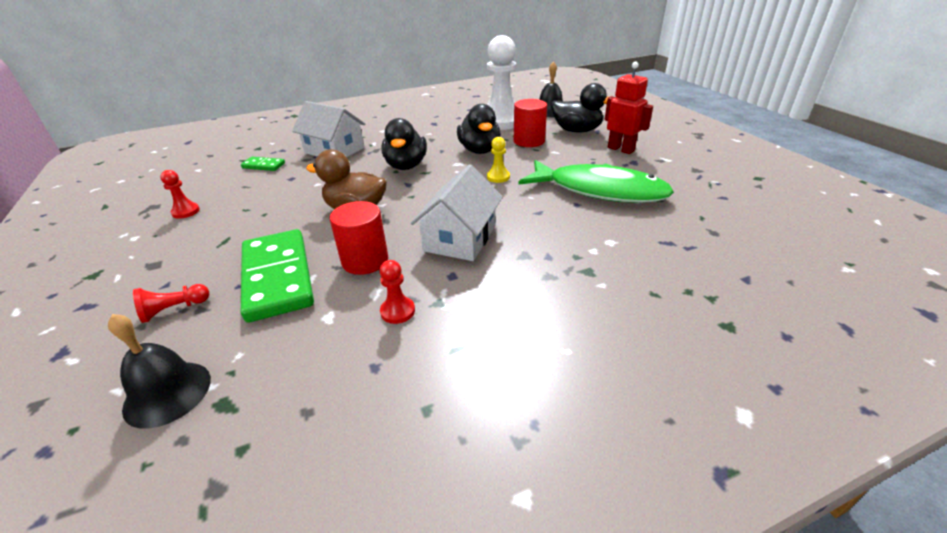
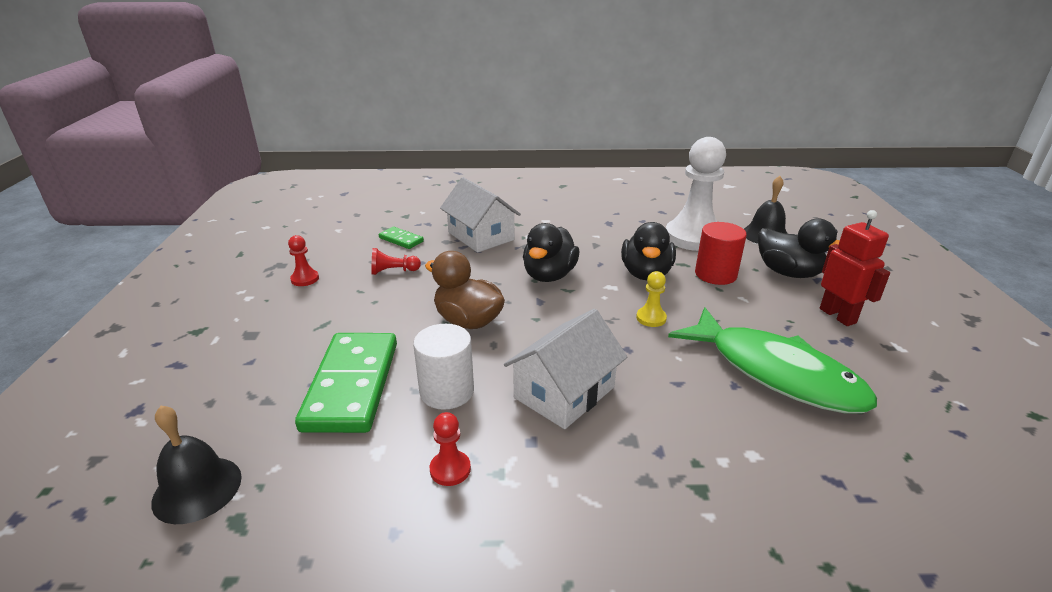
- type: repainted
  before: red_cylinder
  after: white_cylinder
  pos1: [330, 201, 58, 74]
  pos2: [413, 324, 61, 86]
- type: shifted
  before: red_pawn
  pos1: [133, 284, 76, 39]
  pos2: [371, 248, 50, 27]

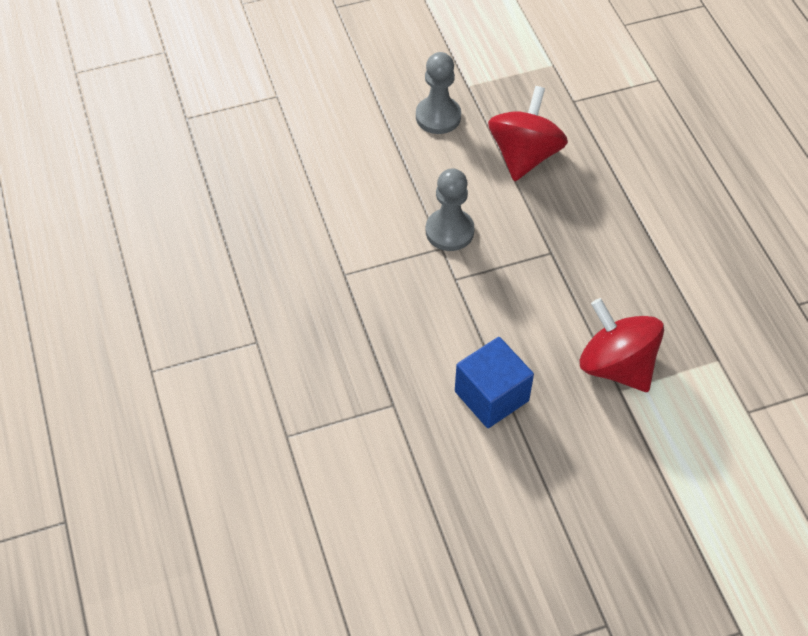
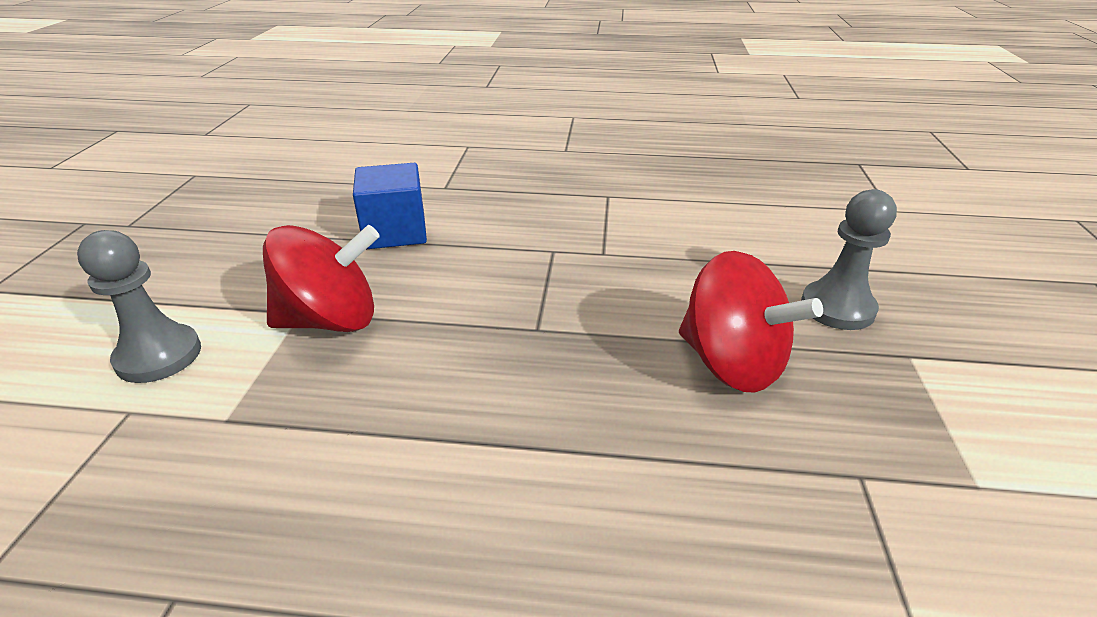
- type: shifted
  before: grey_pawn
  pos1: [426, 168, 49, 83]
  pos2: [77, 230, 124, 153]

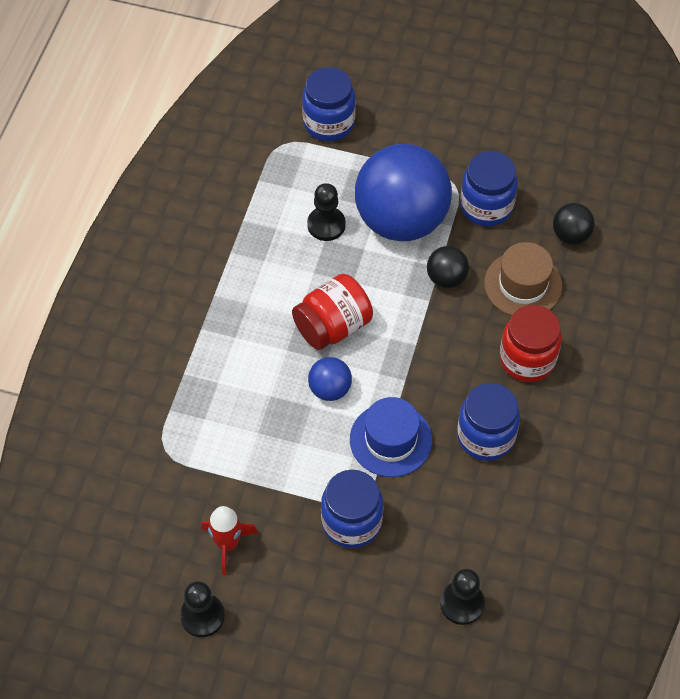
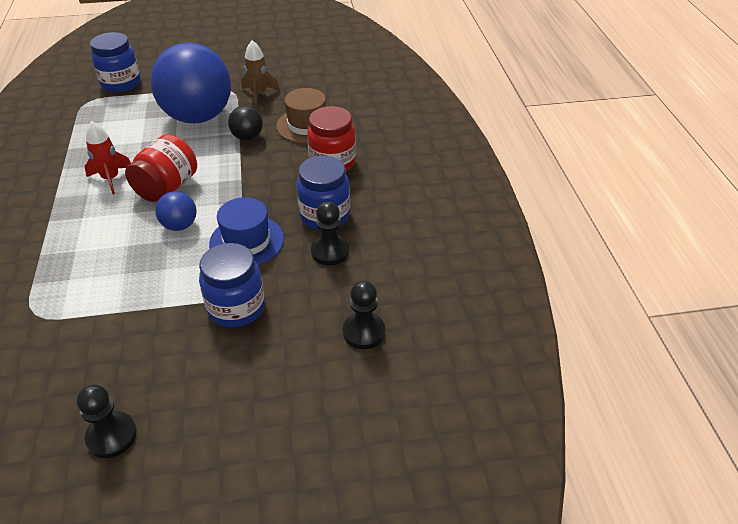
- type: swapped
  before: blue_jar
  after: brown_rocket
  pos1: [460, 151, 58, 75]
  pos2: [241, 40, 39, 67]
- type: shifted
  before: black_pawn
  pos1: [307, 183, 39, 58]
  pos2: [311, 201, 38, 64]
- type: gone
  before: black_ball
  pos1: [553, 203, 42, 41]
- type: shifted
  before: red_rocket
  pos1: [201, 506, 57, 69]
  pos2: [85, 121, 46, 74]

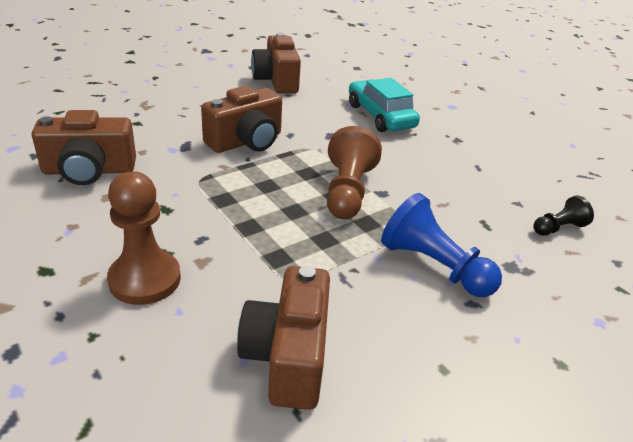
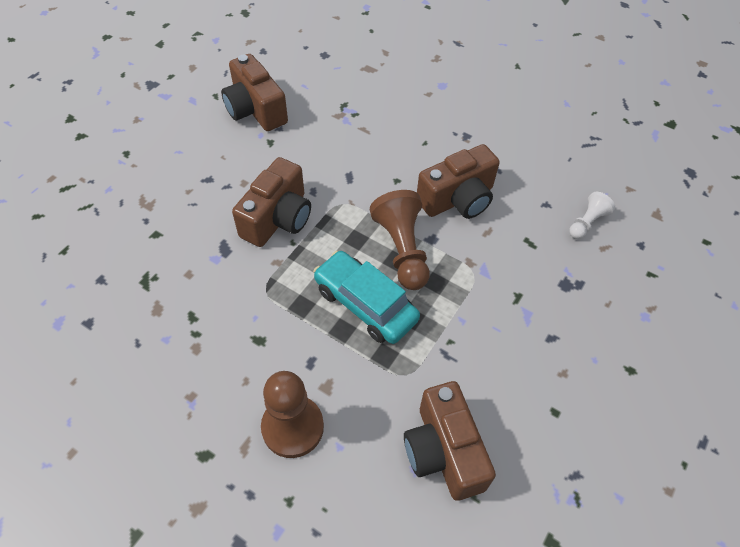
- type: shifted
  before: turquoise_car
  pos1: [349, 78, 71, 54]
  pos2: [313, 251, 107, 93]
- type: shifted
  before: brown_camera
  pos1: [32, 110, 104, 75]
  pos2: [417, 144, 83, 75]
- type: gone
  before: blue_pawn
  pos1: [381, 193, 121, 104]
- type: repainted
  before: black_pawn
  after: white_pawn
  pos1: [533, 195, 61, 41]
  pos2: [569, 192, 46, 47]

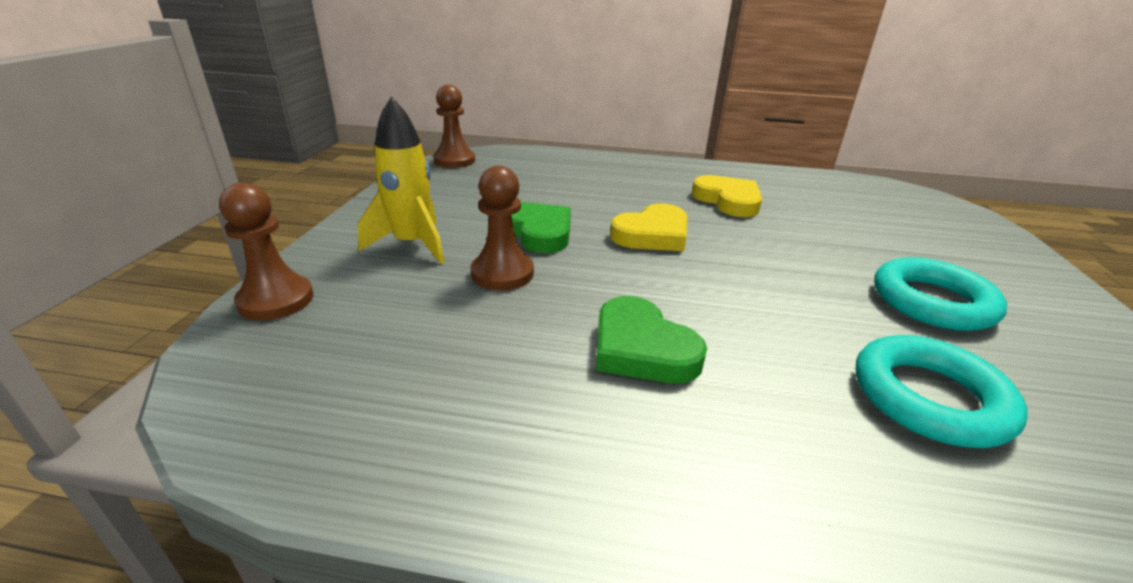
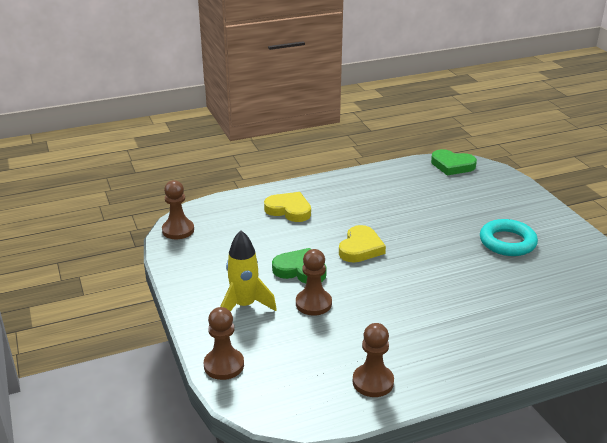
- type: shifted
  before: yellow_heart
  pos1: [692, 175, 70, 42]
  pos2: [264, 192, 47, 30]
- type: shifted
  before: green_heart
  pos1: [596, 296, 111, 87]
  pos2: [431, 149, 46, 27]
- type: gone
  before: turquoise_ring
  pos1: [856, 335, 172, 113]
- type: new
  after: brown_pawn
  pos2: [353, 323, 41, 74]

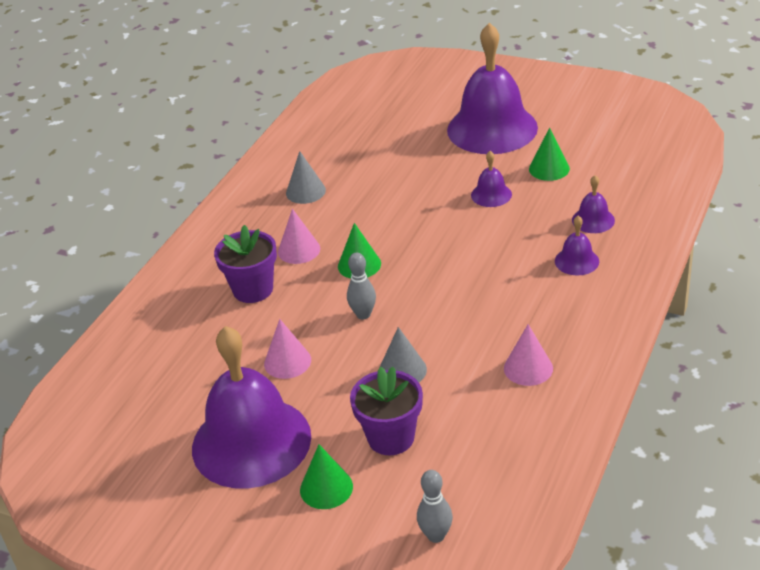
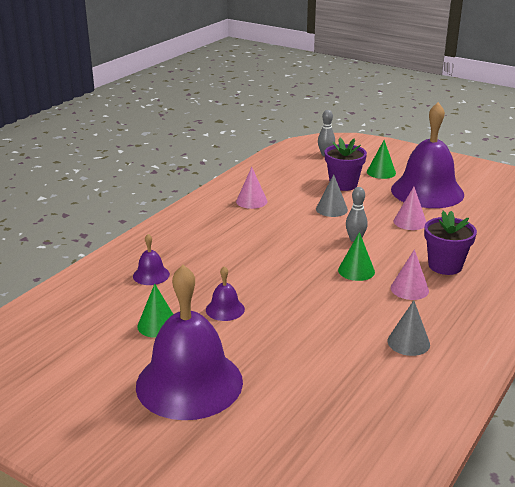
- type: gone
  before: purple_bell
  pos1: [555, 215, 44, 60]

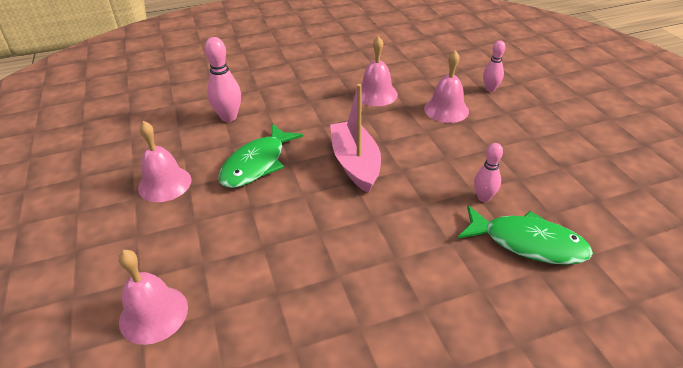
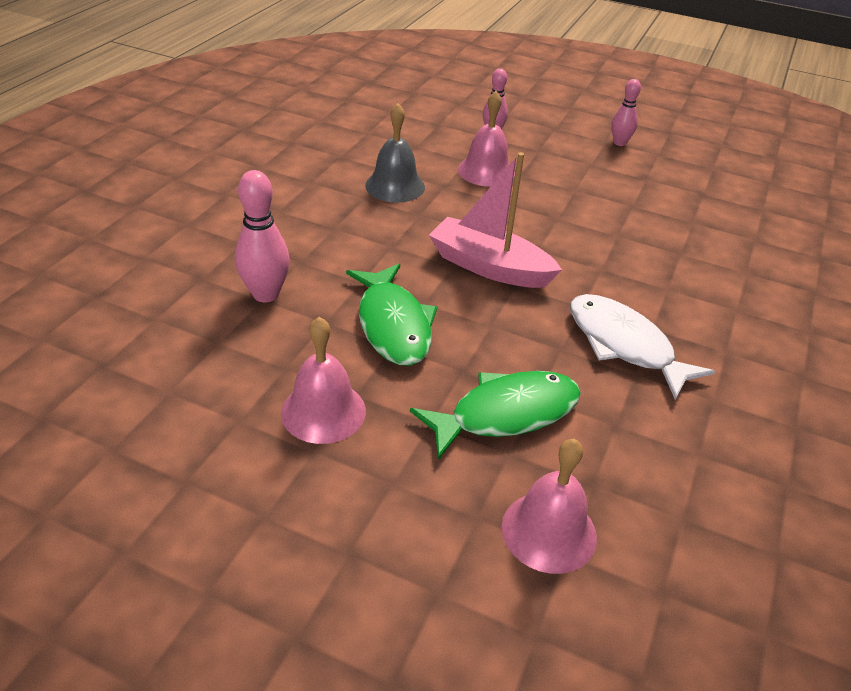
- type: repainted
  before: pink_bell
  after: grey_bell
  pos1: [361, 36, 37, 70]
  pos2: [365, 103, 60, 100]
- type: shifted
  before: pink_bowling_pin
  pos1: [474, 143, 29, 59]
  pos2: [611, 79, 30, 67]
- type: shifted
  before: green_fish
  pos1: [458, 205, 135, 60]
  pos2: [410, 371, 171, 89]
- type: new
  after: white_fish
  pos2: [570, 294, 145, 106]

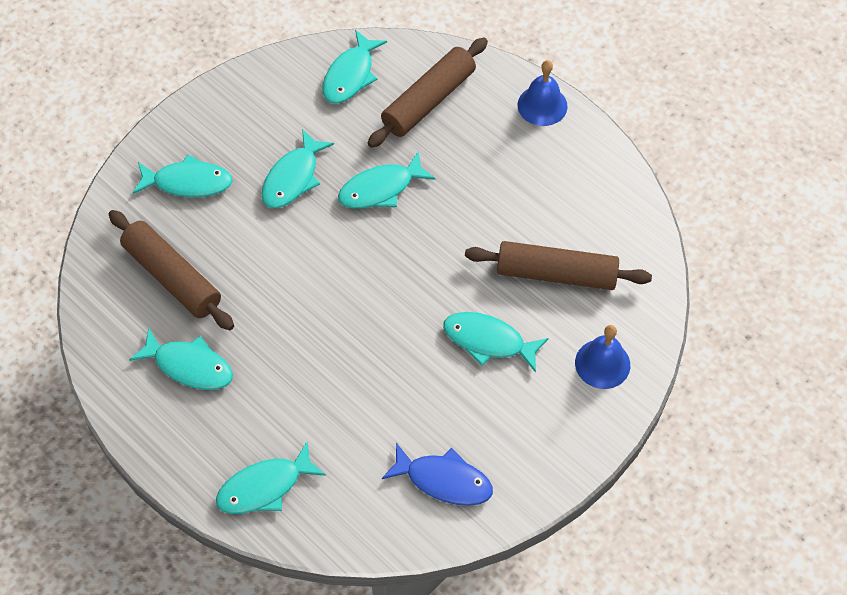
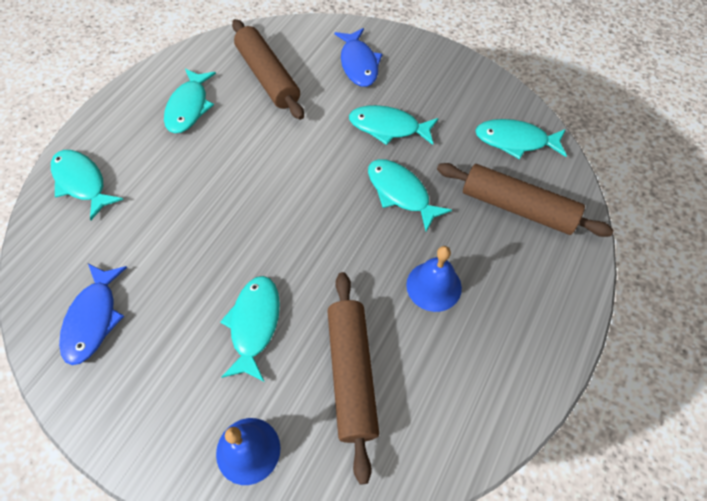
- type: shifted
  before: blue_bell
  pos1: [517, 60, 51, 66]
  pos2: [406, 246, 56, 66]
- type: repainted
  before: turquoise_fish
  after: blue_fish
  pos1: [133, 154, 100, 44]
  pos2: [334, 28, 48, 59]
- type: rotated
  before: brown_rolling_pin
  pos1: [109, 210, 125, 120]
  pos2: [232, 19, 72, 101]
  turn: -60

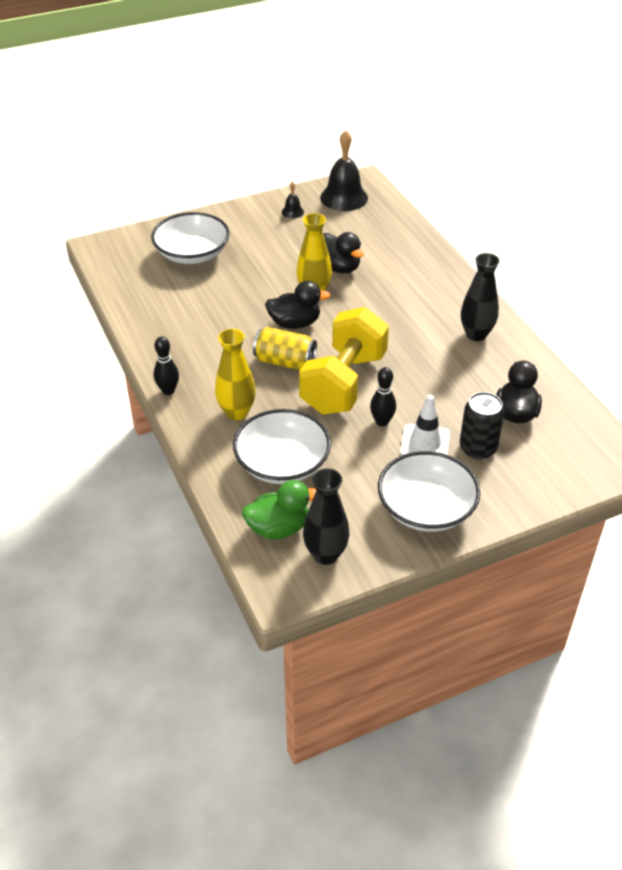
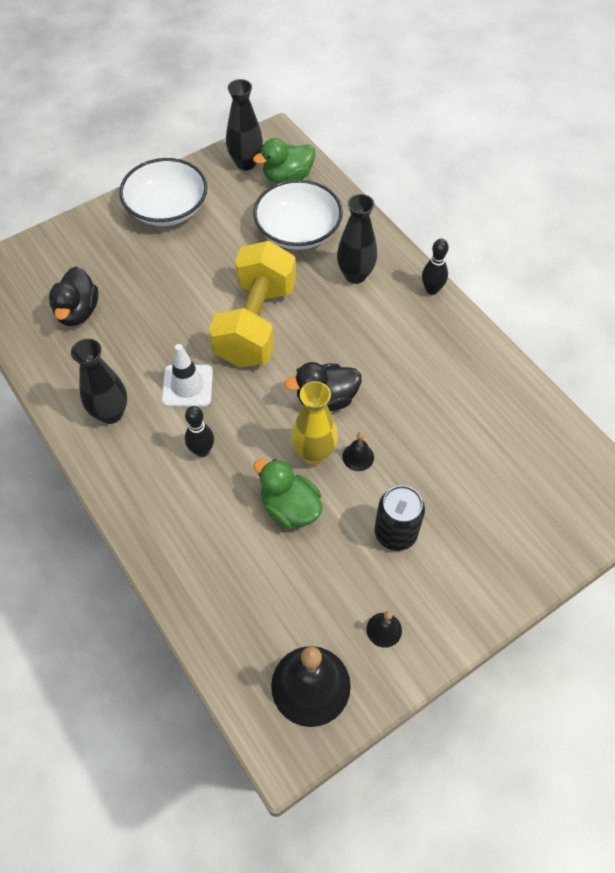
- type: gone
  before: white_bowl
  pos1: [151, 212, 79, 52]
- type: repainted
  before: black_duck
  after: green_duck
  pos1: [323, 232, 41, 41]
  pos2: [254, 459, 68, 70]
- type: gone
  before: yellow_can
  pos1: [253, 327, 64, 43]
- type: repainted
  before: yellow_vase
  after: black_vase
  pos1: [215, 329, 41, 91]
  pos2: [337, 194, 40, 90]
- type: shifted
  before: black_bowling_pin
  pos1: [370, 367, 26, 60]
  pos2: [185, 406, 29, 51]
- type: shifted
  before: black_can
  pos1: [460, 392, 44, 67]
  pos2: [375, 485, 50, 66]
- type: shifted
  before: white_traffic_cone
  pos1: [400, 395, 50, 61]
  pos2: [162, 344, 51, 63]
- type: new
  after: black_bell
  pos2: [342, 432, 32, 39]

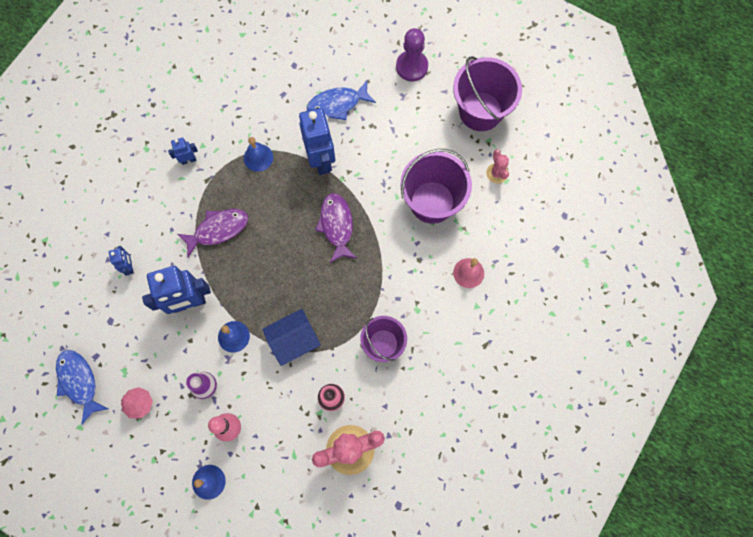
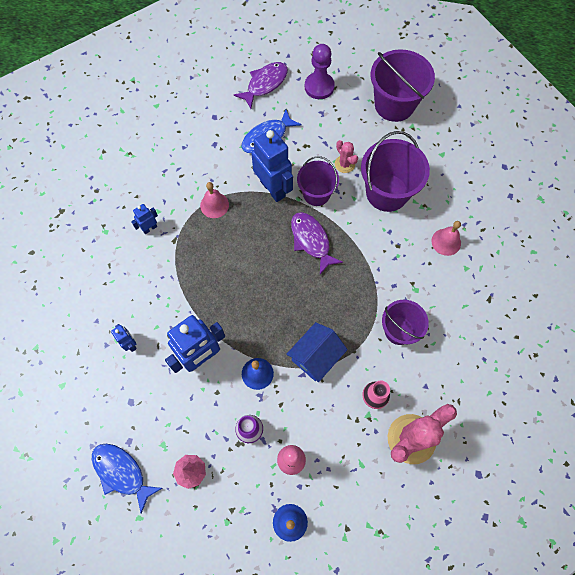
- type: repainted
  before: blue_bell
  after: pink_bell
  pos1: [244, 137, 29, 35]
  pos2: [200, 182, 29, 36]
- type: shifted
  before: pink_cactus
  pos1: [486, 149, 23, 35]
  pos2: [335, 140, 23, 33]
- type: shifted
  before: purple_fish
  pos1: [177, 209, 71, 49]
  pos2: [233, 62, 55, 47]
- type: new
  after: purple_bucket
  pos2: [297, 156, 42, 50]

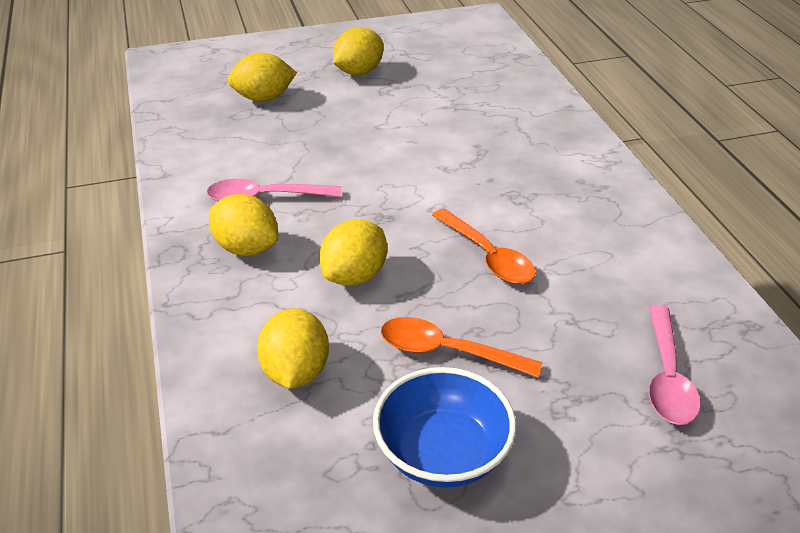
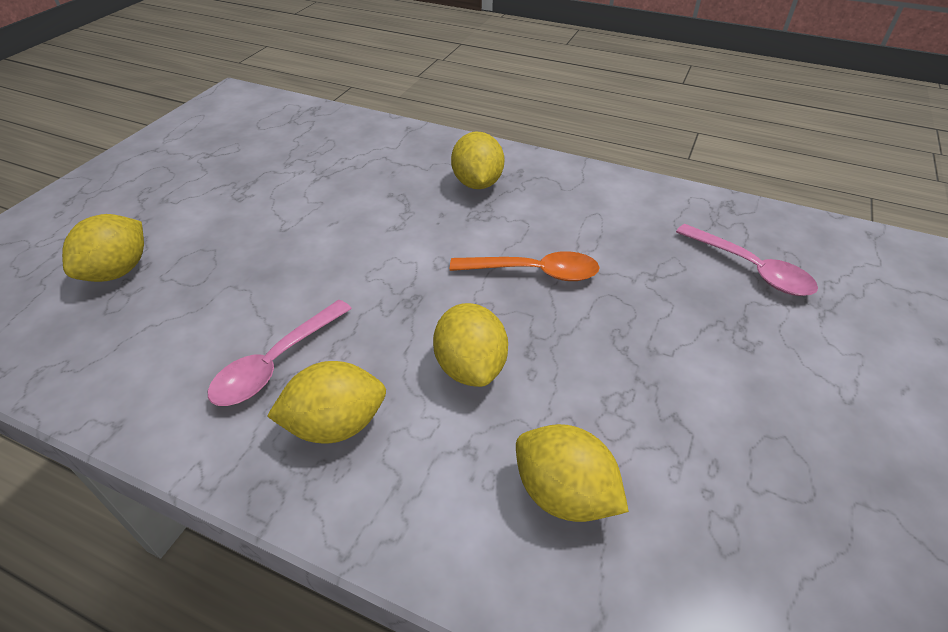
- type: shifted
  before: yellow_lemon
  pos1: [333, 27, 50, 48]
  pos2: [451, 132, 53, 57]
- type: gone
  before: orange_spoon
  pos1: [381, 317, 162, 60]
- type: gone
  before: blue_bowl
  pos1: [373, 367, 143, 121]

